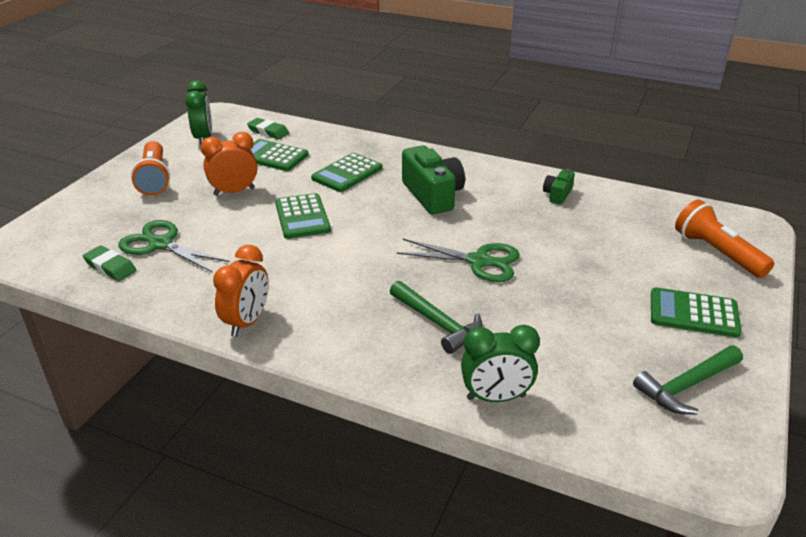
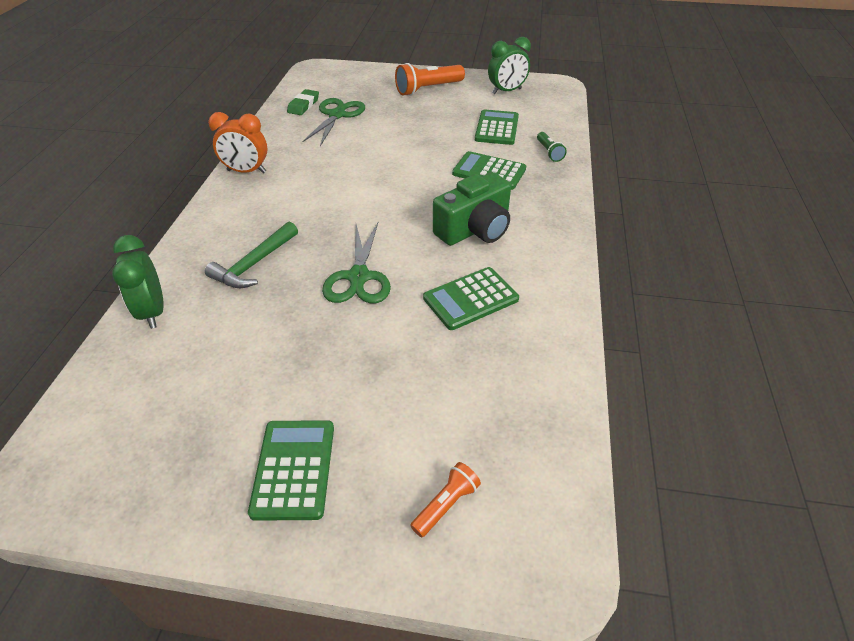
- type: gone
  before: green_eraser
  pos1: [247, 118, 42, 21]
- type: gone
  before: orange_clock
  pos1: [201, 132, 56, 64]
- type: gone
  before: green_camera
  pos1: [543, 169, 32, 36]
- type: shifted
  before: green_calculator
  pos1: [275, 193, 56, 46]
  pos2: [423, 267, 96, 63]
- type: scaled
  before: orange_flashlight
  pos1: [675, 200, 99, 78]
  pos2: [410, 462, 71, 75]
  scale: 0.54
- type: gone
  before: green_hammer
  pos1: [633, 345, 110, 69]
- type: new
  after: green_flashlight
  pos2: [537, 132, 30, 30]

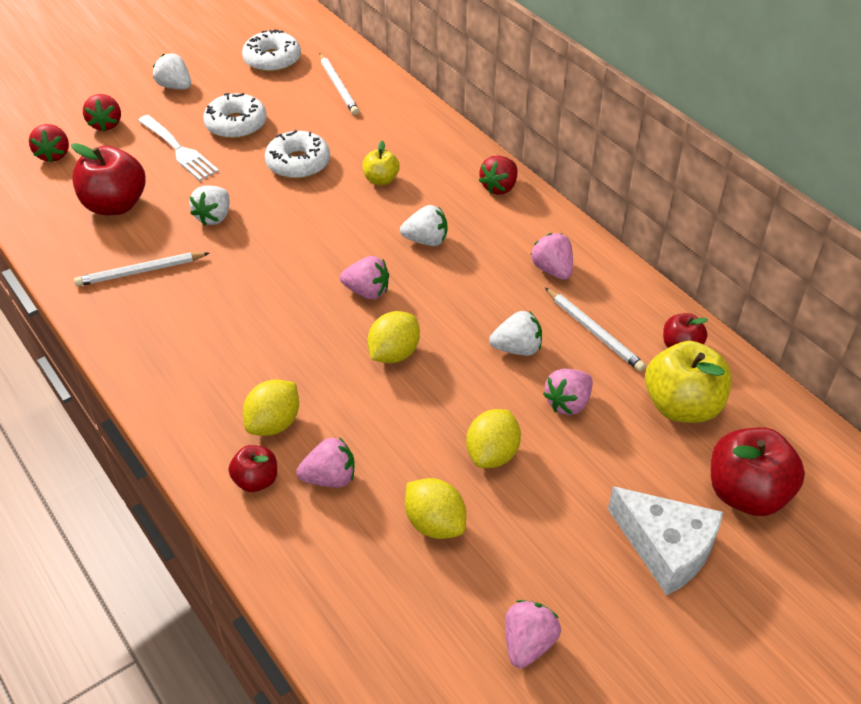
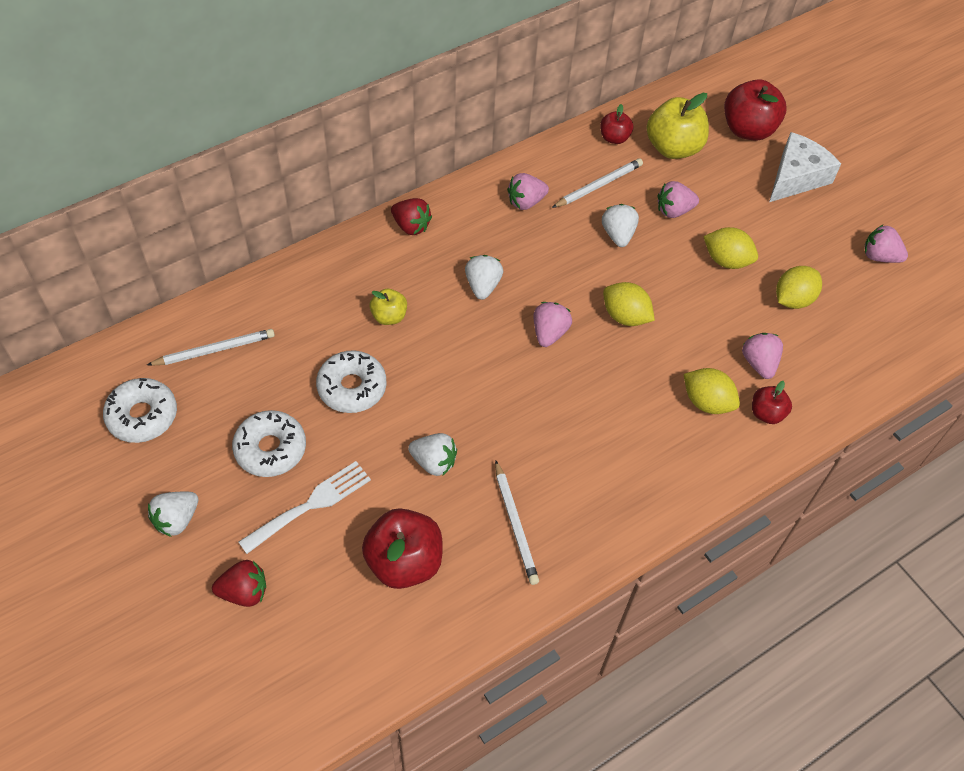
- type: gone
  before: red_strawberry
  pos1: [29, 124, 40, 39]
- type: rotated
  before: pink_strawberry
  pos1: [543, 369, 50, 46]
  pos2: [658, 181, 41, 37]
  turn: 120

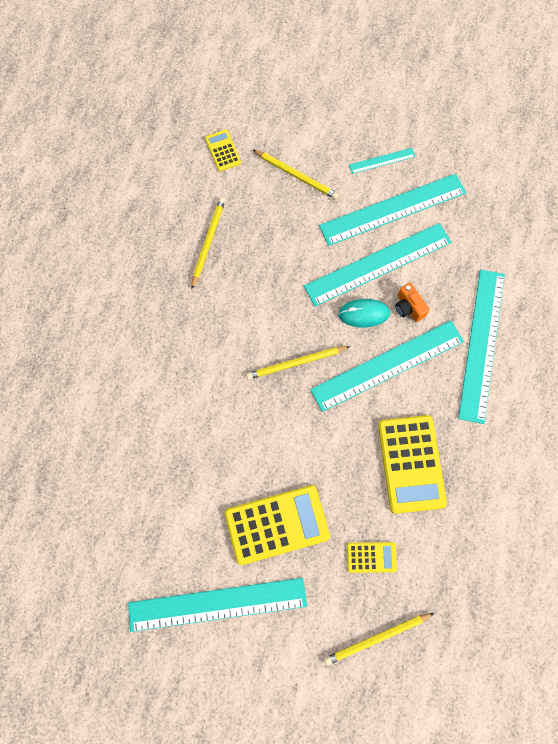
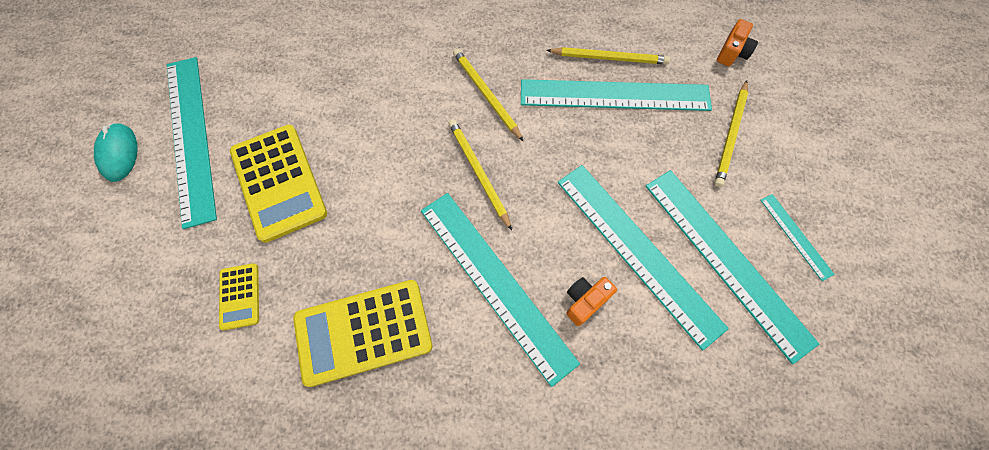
- type: swapped
  before: yellow_calculator
  after: orange_camera
  pos1: [205, 130, 36, 41]
  pos2: [717, 19, 41, 47]
- type: shifted
  before: turquoise_ruler
  pos1: [458, 270, 47, 154]
  pos2: [521, 79, 191, 32]
- type: shifted
  before: turquoise_mouse
  pos1: [338, 299, 52, 29]
  pos2: [94, 123, 44, 59]
- type: shifted
  before: yellow_pencil
  pos1: [324, 613, 110, 52]
  pos2: [453, 49, 70, 92]

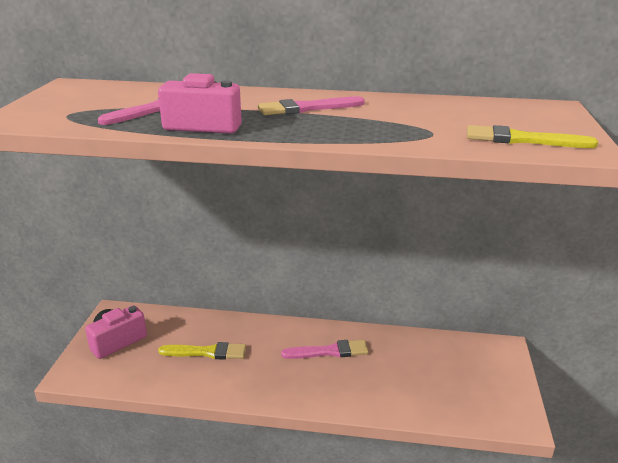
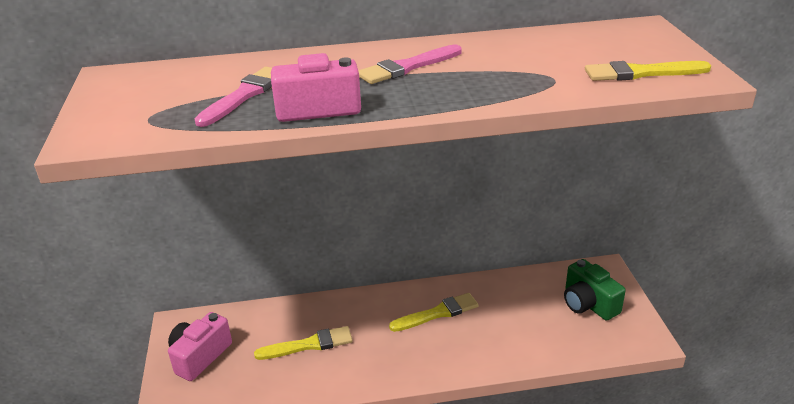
- type: repainted
  before: pink_brush
  after: yellow_brush
  pos1: [281, 340, 88, 19]
  pos2: [389, 293, 89, 39]
- type: new
  after: green_camera
  pos2: [564, 259, 62, 61]

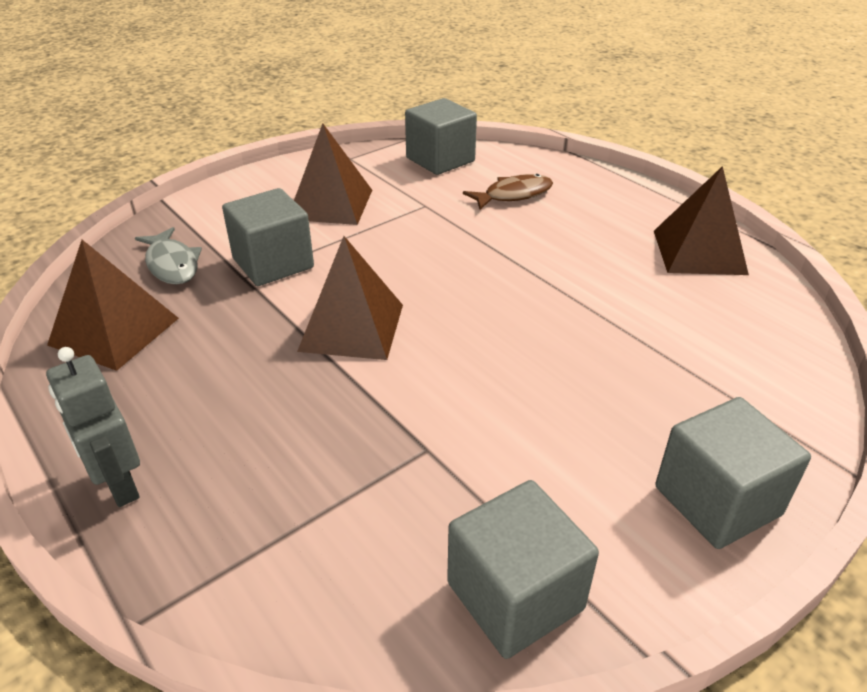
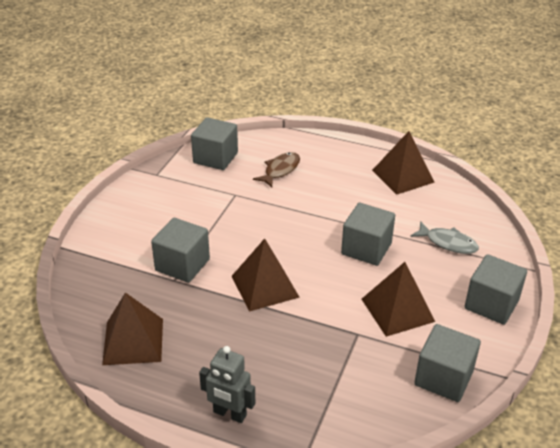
- type: shifted
  before: brown_pyramid
  pos1: [294, 123, 78, 102]
  pos2: [361, 262, 74, 75]
- type: shifted
  before: grey_fish
  pos1: [135, 227, 67, 57]
  pos2: [411, 221, 68, 33]
- type: new
  after: grey_cube
  pos2: [341, 203, 54, 63]

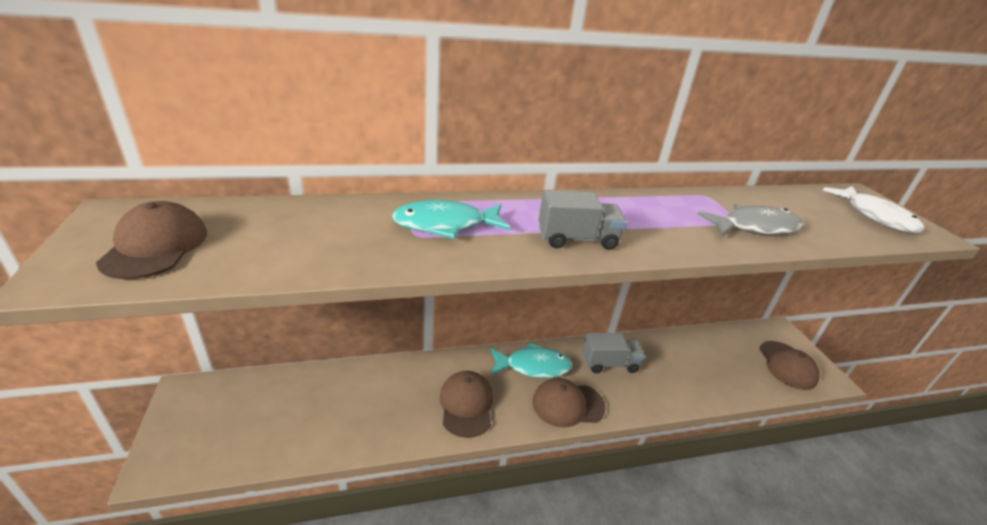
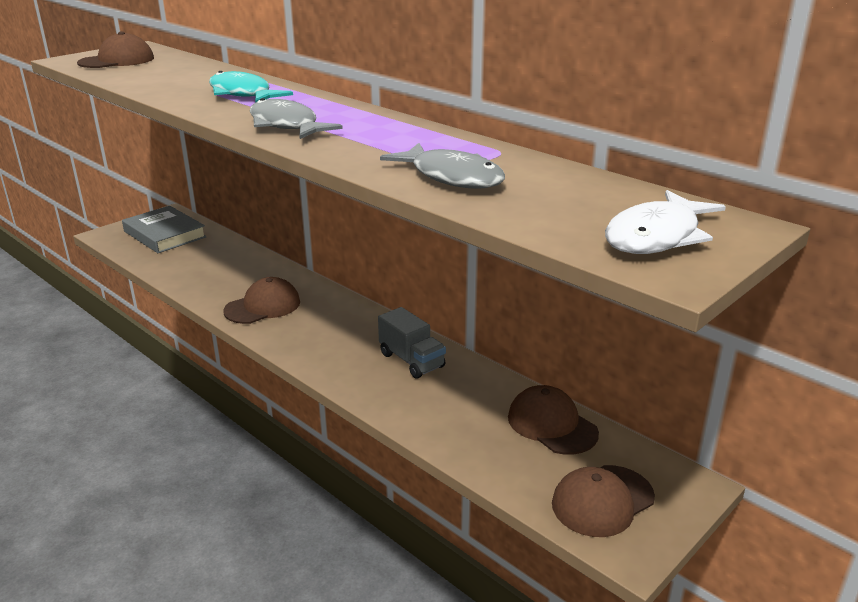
- type: swapped
  before: grey_truck
  after: grey_fish
  pos1: [539, 190, 88, 60]
  pos2: [250, 98, 93, 41]
- type: gone
  before: turquoise_fish
  pos1: [490, 342, 82, 36]
- type: shifted
  before: brown_cap
  pos1: [532, 378, 74, 50]
  pos2: [508, 385, 91, 70]
- type: new
  after: grey_book
  pos2: [122, 206, 85, 47]

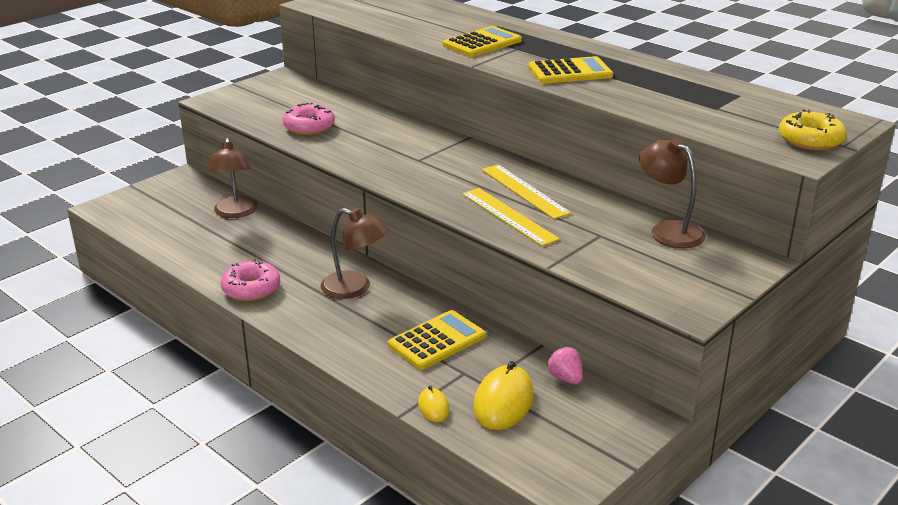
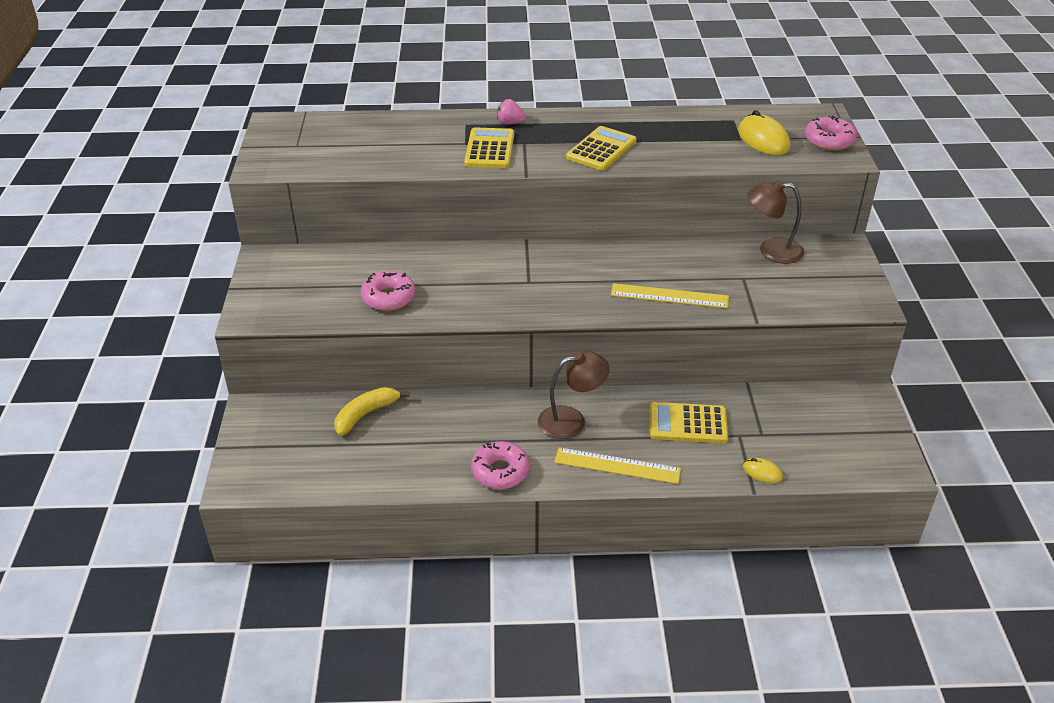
- type: repainted
  before: yellow_donut
  after: pink_donut
  pos1: [779, 109, 68, 41]
  pos2: [805, 115, 52, 36]
- type: swapped
  before: brown_lamp
  after: yellow_banana
  pos1: [207, 138, 51, 80]
  pos2: [334, 387, 76, 49]
- type: shifted
  before: yellow_ruler
  pos1: [482, 164, 89, 55]
  pos2: [554, 447, 127, 37]
- type: rotated
  before: yellow_calculator
  pos1: [388, 310, 98, 60]
  pos2: [650, 402, 78, 41]
  turn: -90
- type: shifted
  before: pink_strawberry
  pos1: [547, 347, 36, 37]
  pos2: [497, 99, 30, 26]
- type: shifted
  before: yellow_mouse
  pos1: [473, 361, 61, 69]
  pos2: [738, 110, 52, 45]

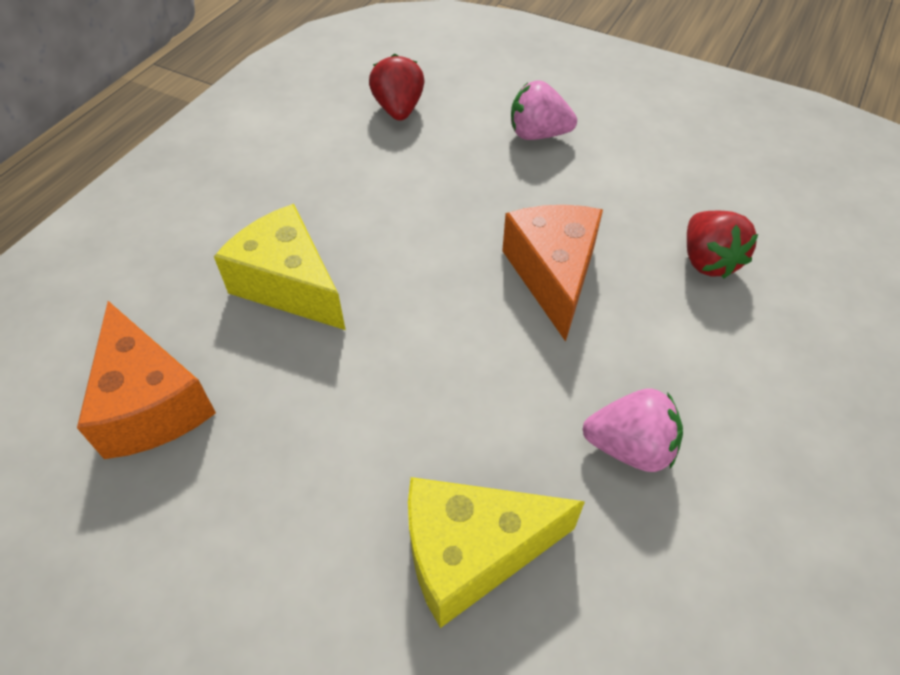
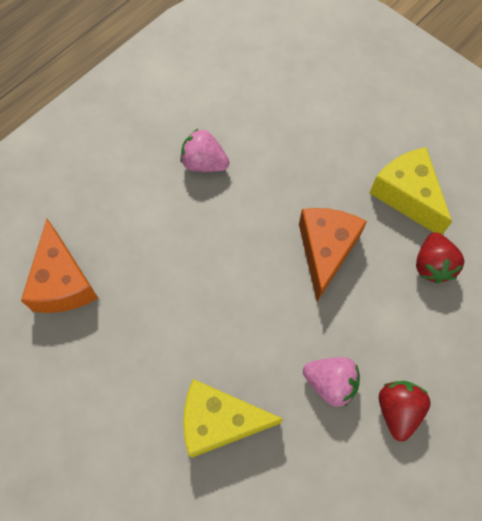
- type: shifted
  before: red_strawberry
  pos1: [369, 54, 56, 67]
  pos2: [379, 381, 52, 60]
- type: shifted
  before: pink_strawberry
  pos1: [511, 80, 66, 60]
  pos2: [180, 128, 49, 44]
- type: shifted
  before: yellow_cheese
  pos1: [214, 204, 132, 126]
  pos2: [369, 147, 83, 88]

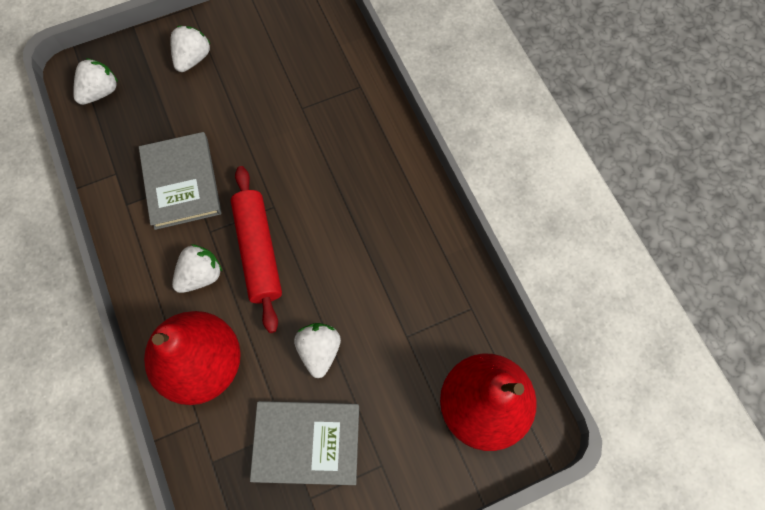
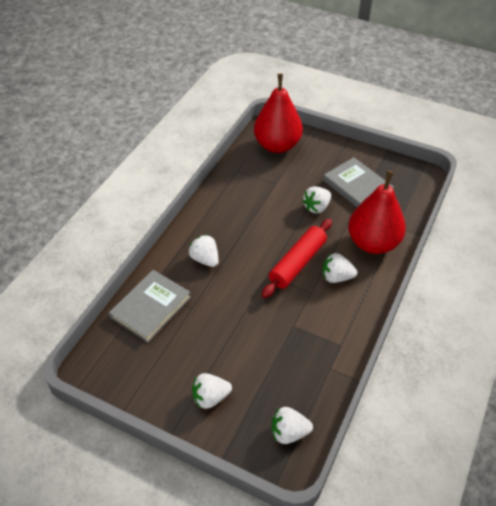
- type: shifted
  before: grey_book
  pos1: [139, 132, 83, 98]
  pos2: [109, 270, 82, 73]
- type: new
  after: white_strawberry
  pos2: [189, 234, 30, 33]

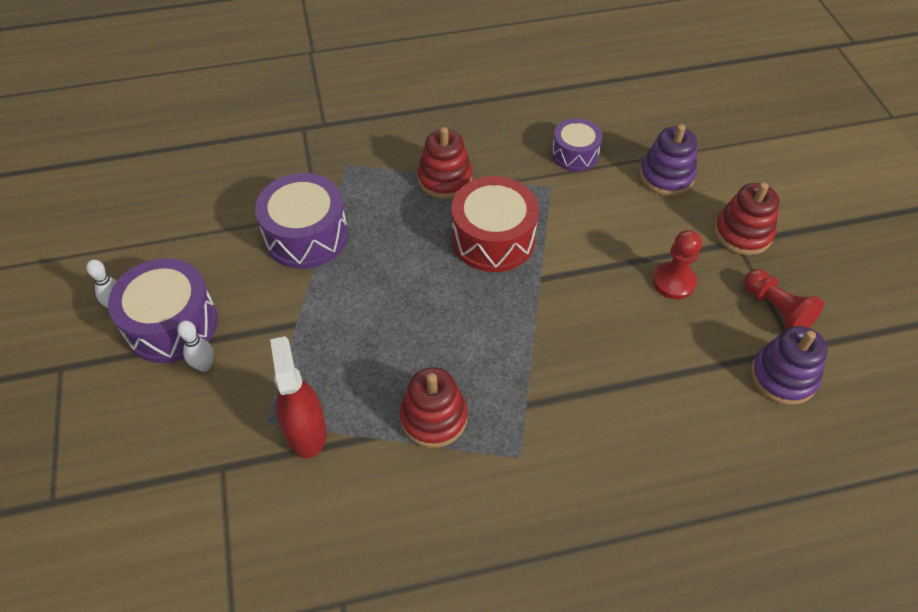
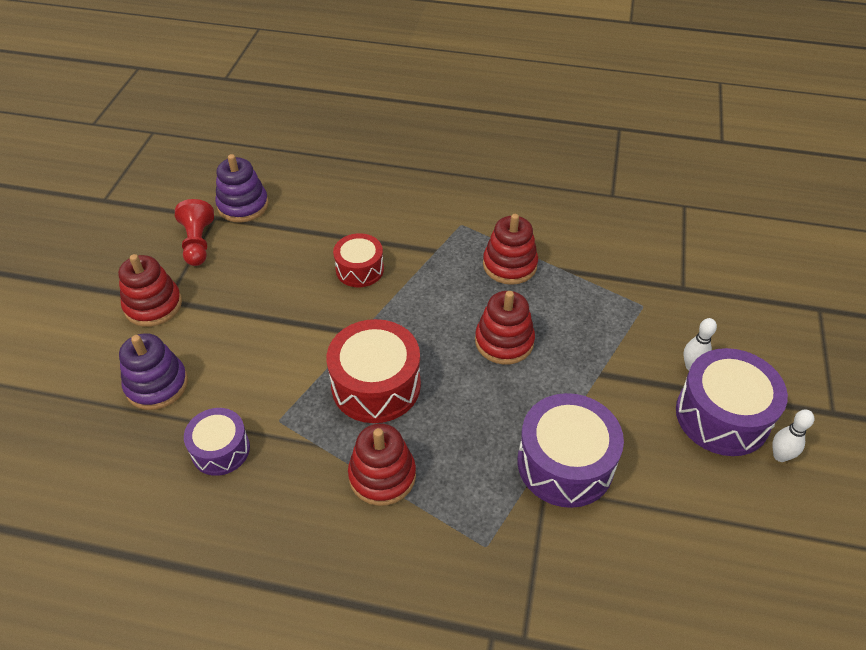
- type: gone
  before: red_pawn
  pos1: [652, 230, 50, 69]
- type: gone
  before: red_spray_bottle
  pos1: [270, 336, 57, 122]
- type: new
  after: red_drum
  pos2: [333, 233, 51, 54]
- type: new
  after: red_stacking_toy
  pos2: [475, 291, 60, 74]

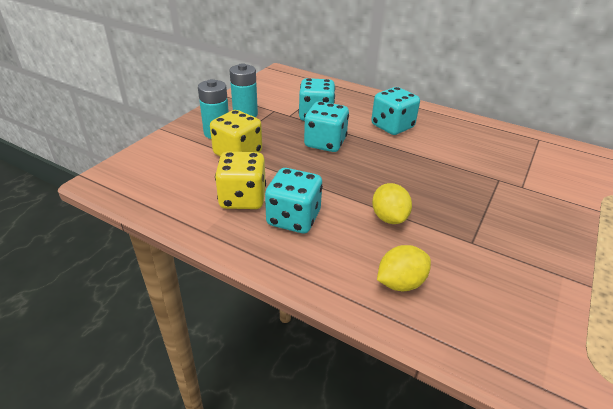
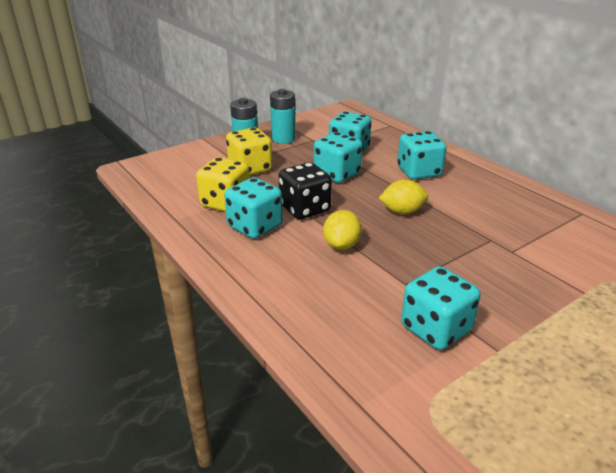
- type: shifted
  before: yellow_lemon
  pos1: [377, 245, 54, 46]
  pos2: [379, 180, 49, 34]
- type: new
  after: black_dice
  pos2: [279, 162, 53, 57]
- type: new
  after: turquoise_dice
  pos2: [401, 266, 80, 84]

